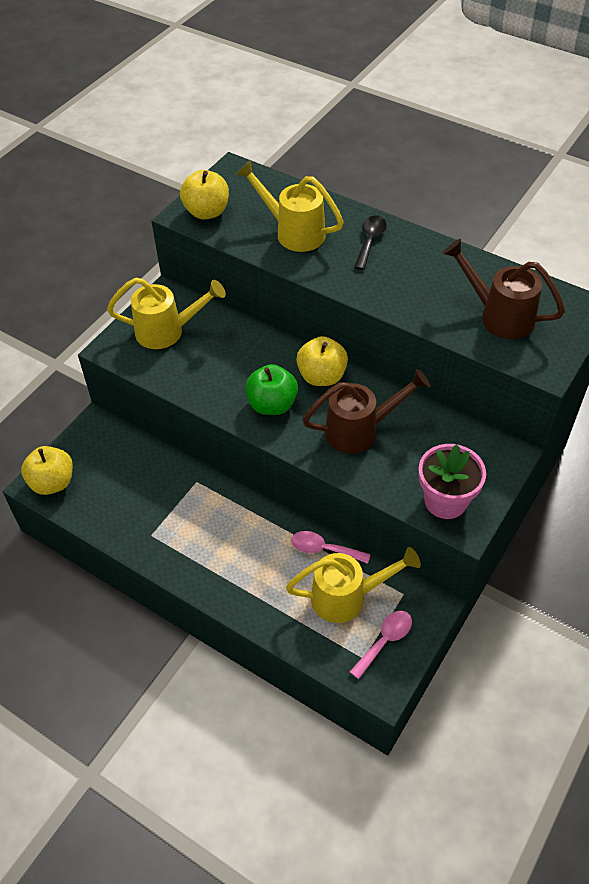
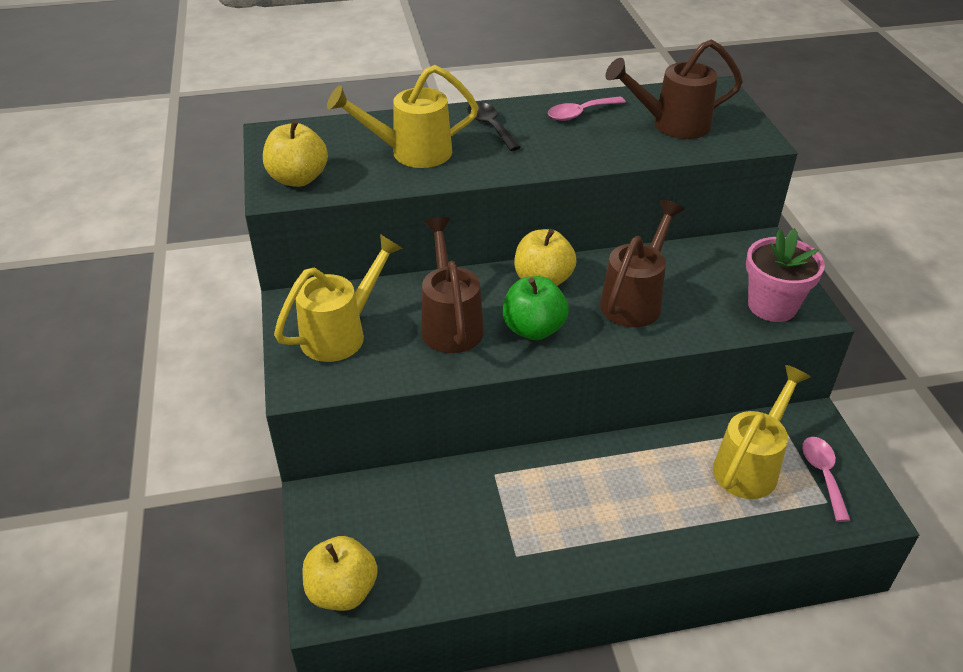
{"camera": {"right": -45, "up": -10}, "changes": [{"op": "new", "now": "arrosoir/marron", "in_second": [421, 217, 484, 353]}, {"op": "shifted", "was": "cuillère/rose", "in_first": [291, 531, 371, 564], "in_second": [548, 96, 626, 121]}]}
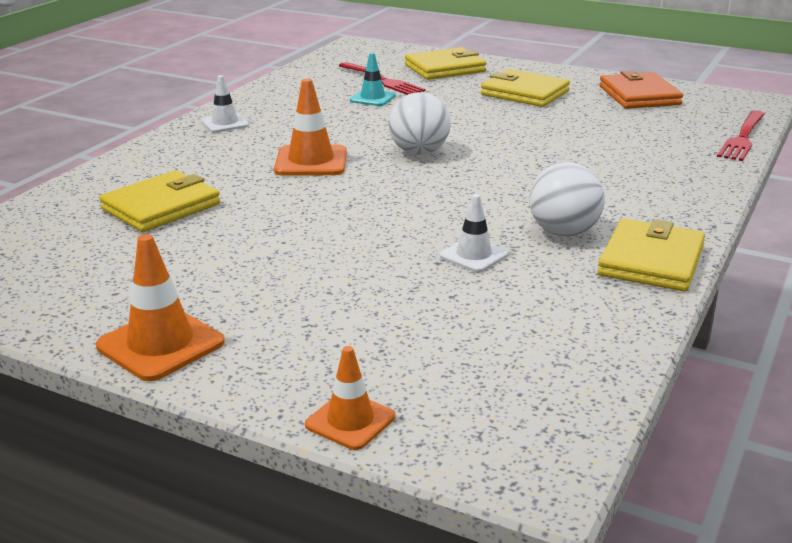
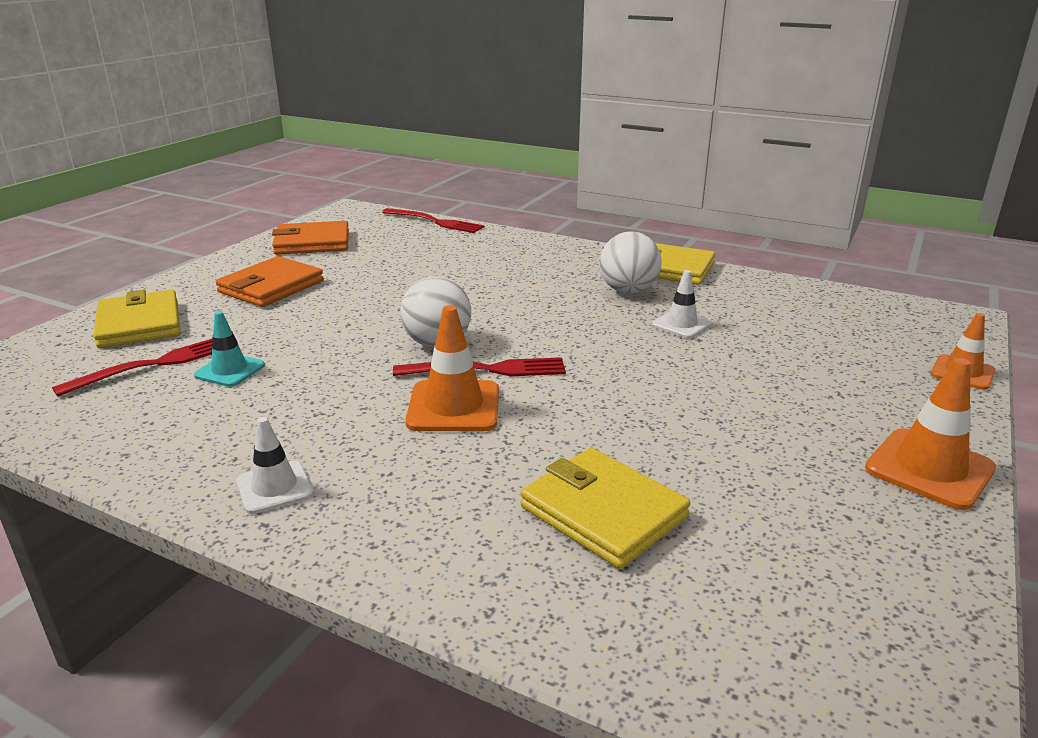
{"camera": {"right": -90, "up": 0}, "changes": [{"op": "new", "now": "fourchette/rouge", "in_second": [393, 357, 566, 376]}, {"op": "repainted", "was": "portefeuille/jaune", "now": "portefeuille/orange", "in_first": [481, 69, 570, 107], "in_second": [216, 256, 324, 307]}]}
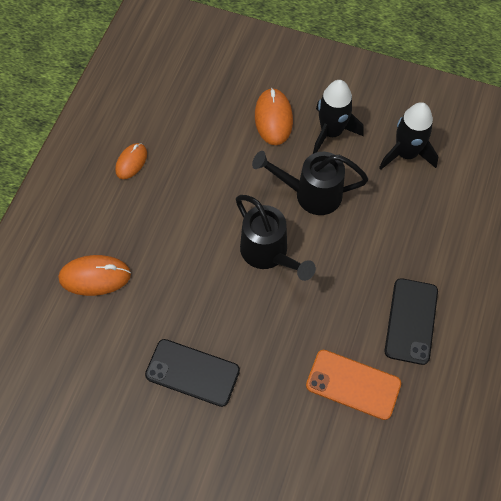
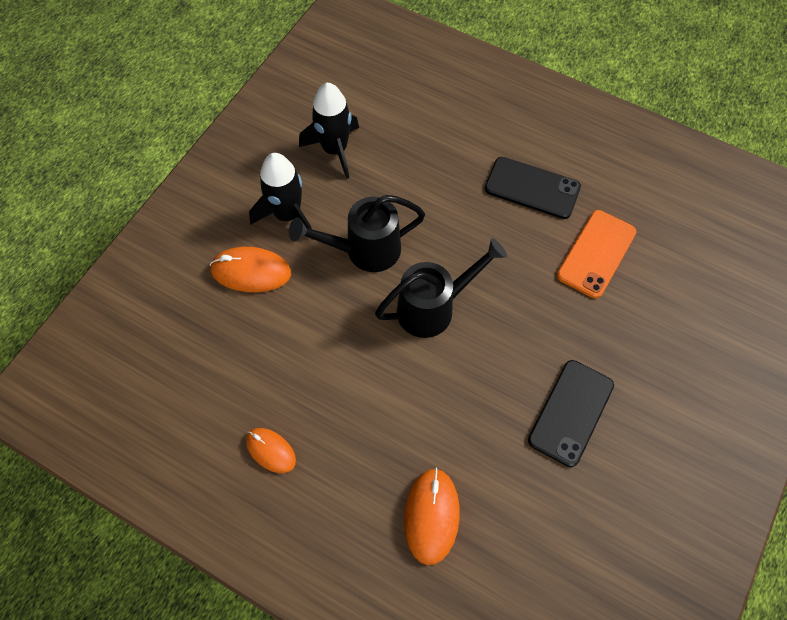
{"camera": {"right": -80, "up": 0}, "changes": [{"op": "rotated", "was": "arrosoir/noir", "in_first": [252, 151, 368, 215], "in_second": [289, 195, 425, 272], "clockwise": 60}]}
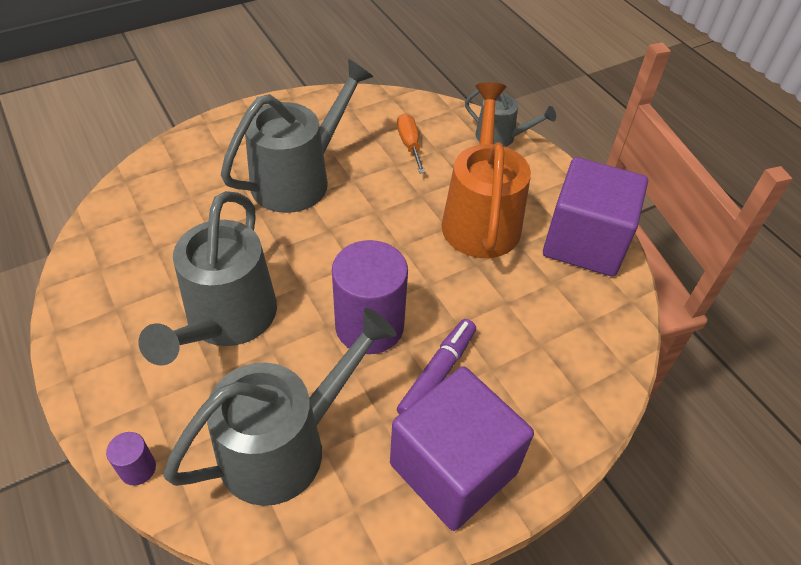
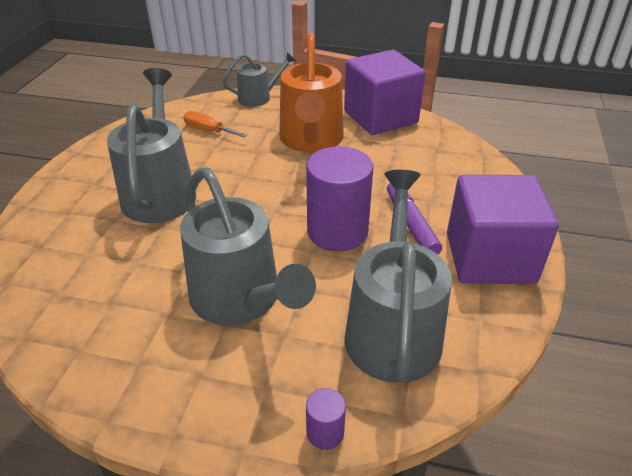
{"camera": {"right": -45, "up": -10}, "changes": [{"op": "rotated", "was": "arrosoir/orange", "in_first": [441, 82, 531, 258], "in_second": [279, 32, 344, 152], "clockwise": -135}]}
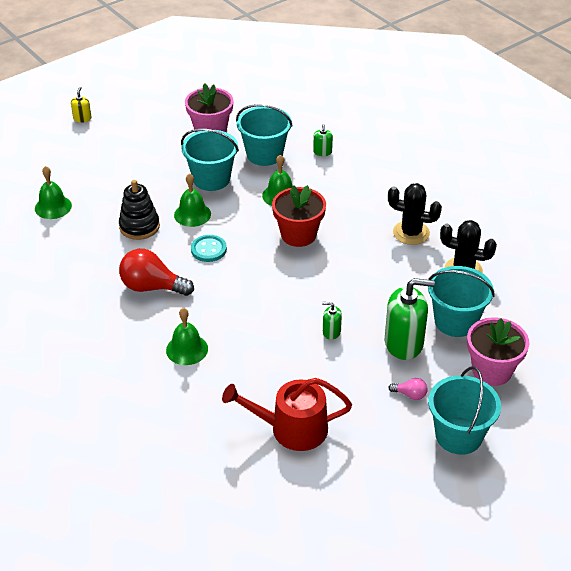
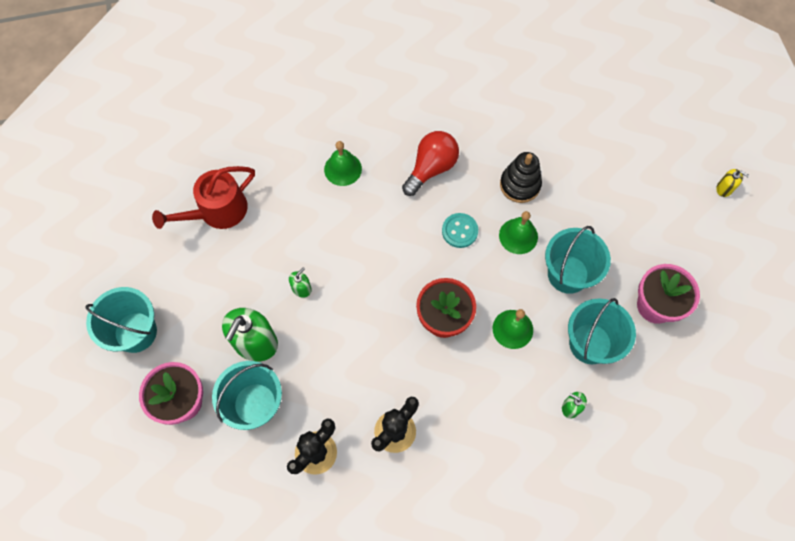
{"camera": {"right": 115, "up": 25}, "changes": [{"op": "gone", "was": "cloche/vert", "in_first": [35, 166, 72, 219]}, {"op": "gone", "was": "ampoule/rose", "in_first": [388, 378, 428, 400]}, {"op": "rotated", "was": "arrosoir/rouge", "in_first": [222, 378, 352, 451], "in_second": [152, 166, 255, 229], "clockwise": -150}]}
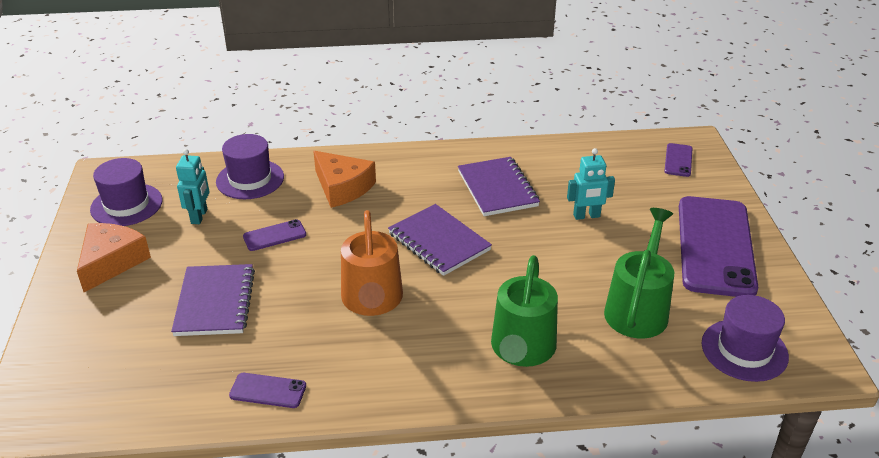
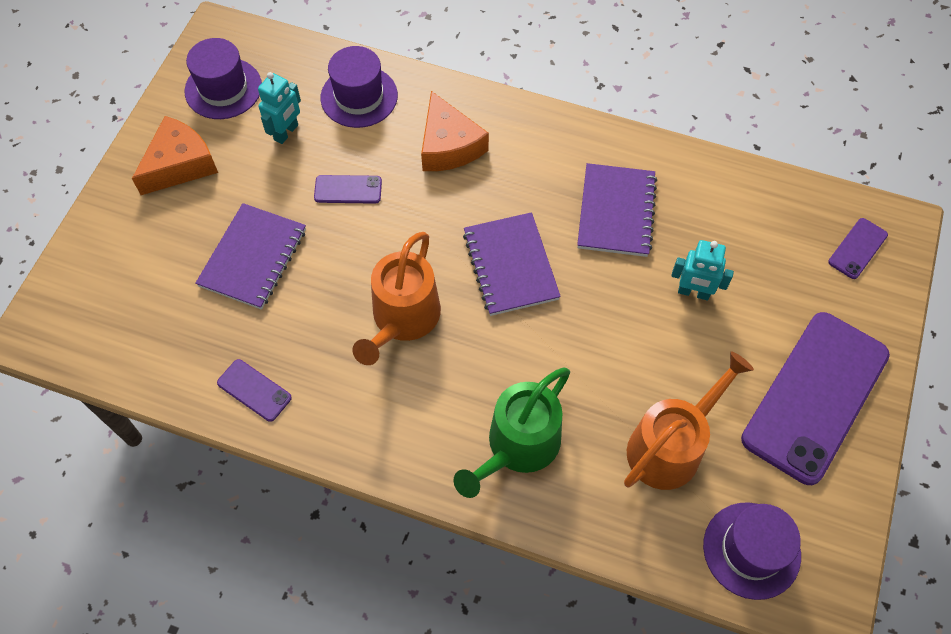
{"camera": {"right": 25, "up": 25}, "changes": [{"op": "repainted", "was": "arrosoir/vert", "now": "arrosoir/orange", "in_first": [604, 208, 674, 339], "in_second": [624, 351, 754, 490]}]}
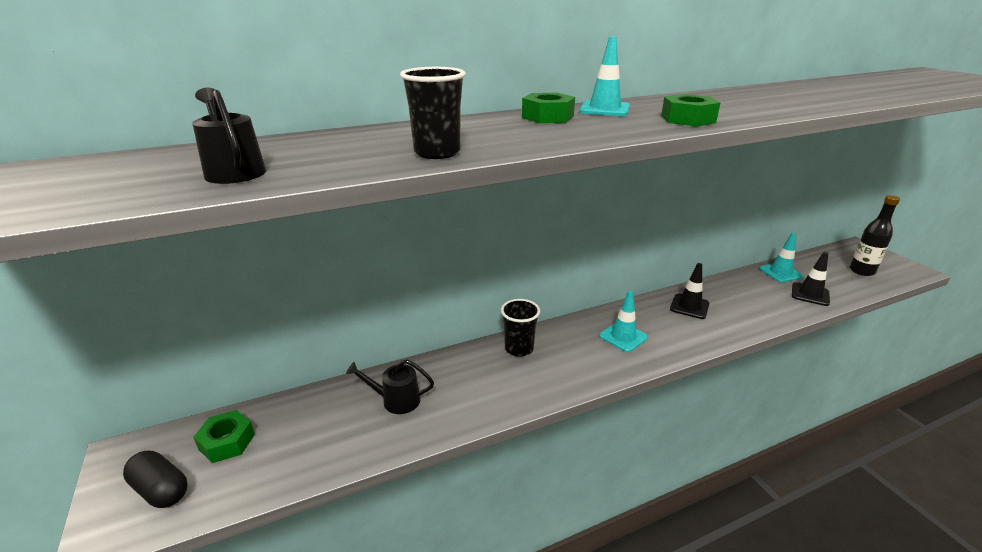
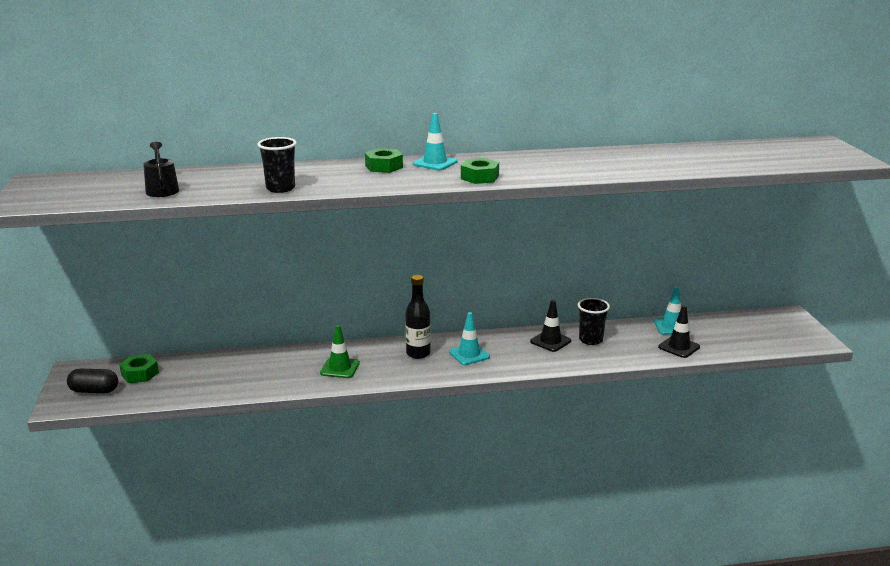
{"camera": {"right": 15, "up": -5}, "changes": [{"op": "gone", "was": "arrosoir/noir", "in_first": [346, 359, 434, 414]}, {"op": "new", "now": "cône de chantier/vert", "in_second": [320, 325, 360, 378]}, {"op": "shifted", "was": "gobelet/noir", "in_first": [501, 299, 540, 357], "in_second": [578, 298, 610, 345]}, {"op": "shifted", "was": "bouteille/noir", "in_first": [850, 195, 900, 276], "in_second": [405, 275, 431, 359]}, {"op": "rotated", "was": "gélule/noir", "in_first": [123, 451, 188, 508], "in_second": [67, 369, 118, 393], "clockwise": -45}]}
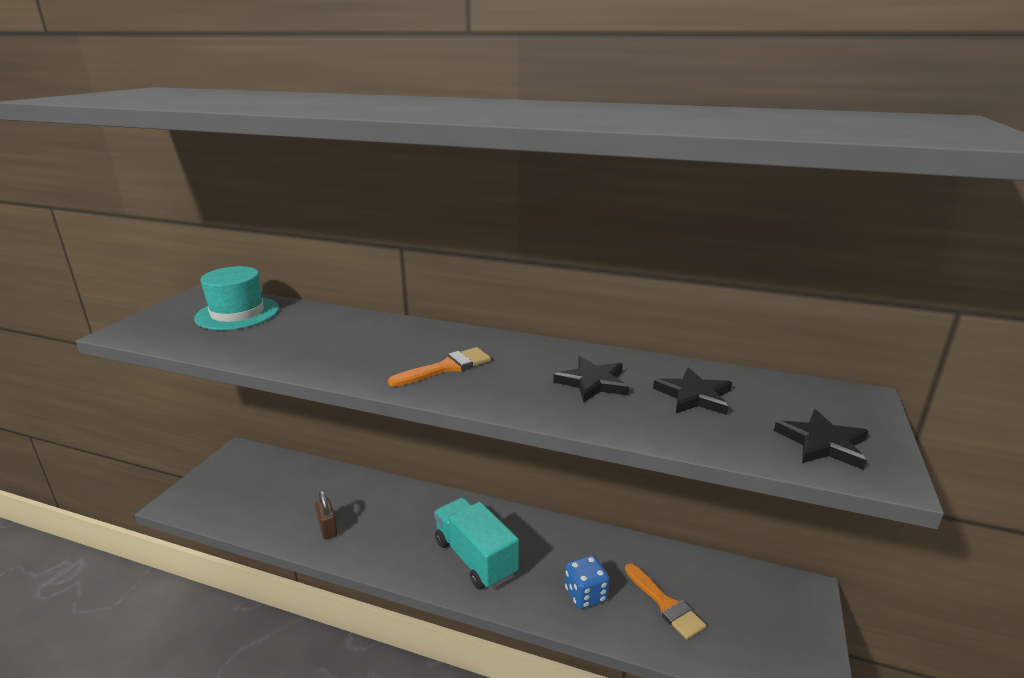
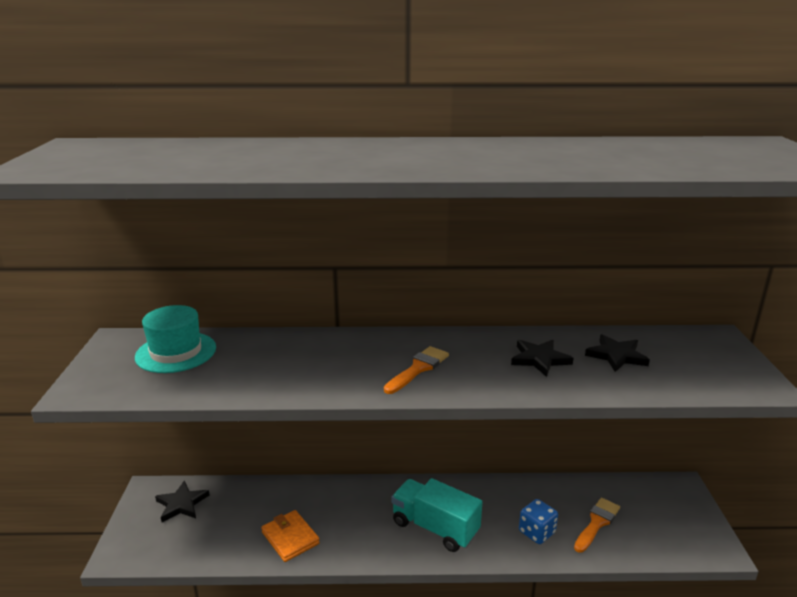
{"camera": {"right": -20, "up": 0}, "changes": [{"op": "shifted", "was": "étoile/noir", "in_first": [774, 409, 868, 470], "in_second": [155, 480, 210, 522]}, {"op": "swapped", "was": "cadenas/marron", "now": "portefeuille/orange", "in_first": [315, 490, 338, 539], "in_second": [261, 510, 320, 562]}, {"op": "rotated", "was": "pinceau/orange", "in_first": [625, 563, 706, 640], "in_second": [574, 498, 620, 553], "clockwise": -90}]}
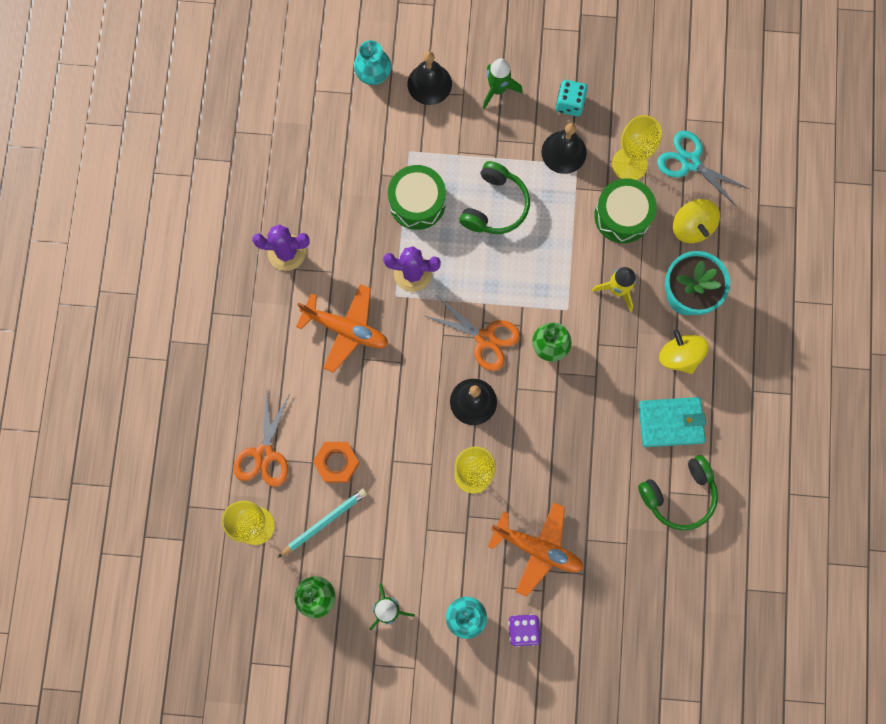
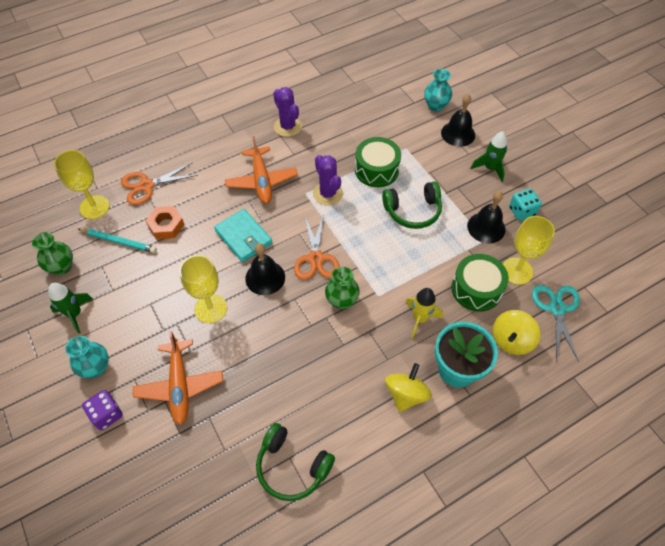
{"camera": {"right": 55, "up": -20}, "changes": [{"op": "shifted", "was": "portefeuille/turquoise", "in_first": [639, 397, 706, 447], "in_second": [214, 209, 273, 262]}]}
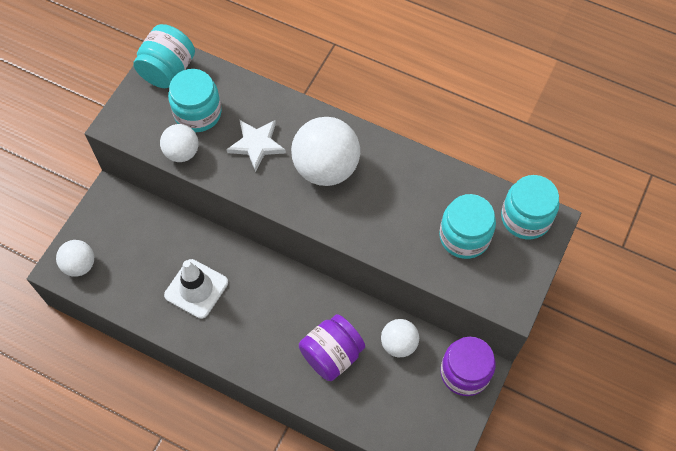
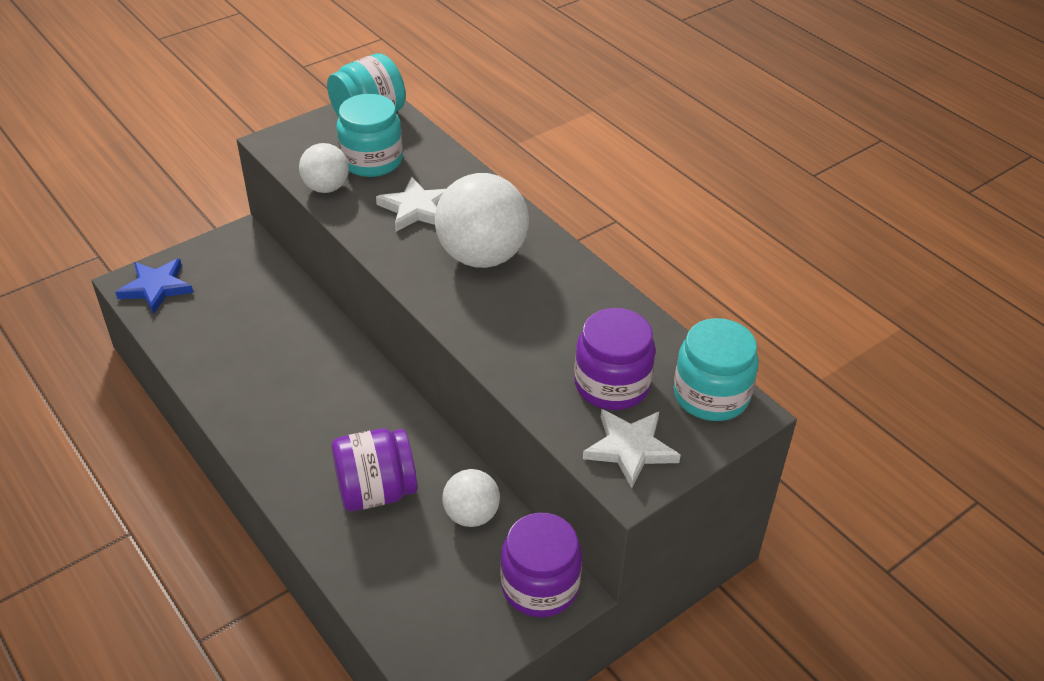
{"camera": {"right": 25, "up": -20}, "changes": [{"op": "gone", "was": "cône de chantier/blanc", "in_first": [164, 259, 228, 319]}, {"op": "new", "now": "étoile/blanc", "in_second": [583, 409, 681, 488]}, {"op": "swapped", "was": "balle/blanc", "now": "étoile/bleu", "in_first": [56, 240, 94, 277], "in_second": [115, 259, 193, 314]}, {"op": "repainted", "was": "bocal/turquoise", "now": "bocal/violet", "in_first": [439, 194, 496, 259], "in_second": [574, 308, 656, 410]}]}
